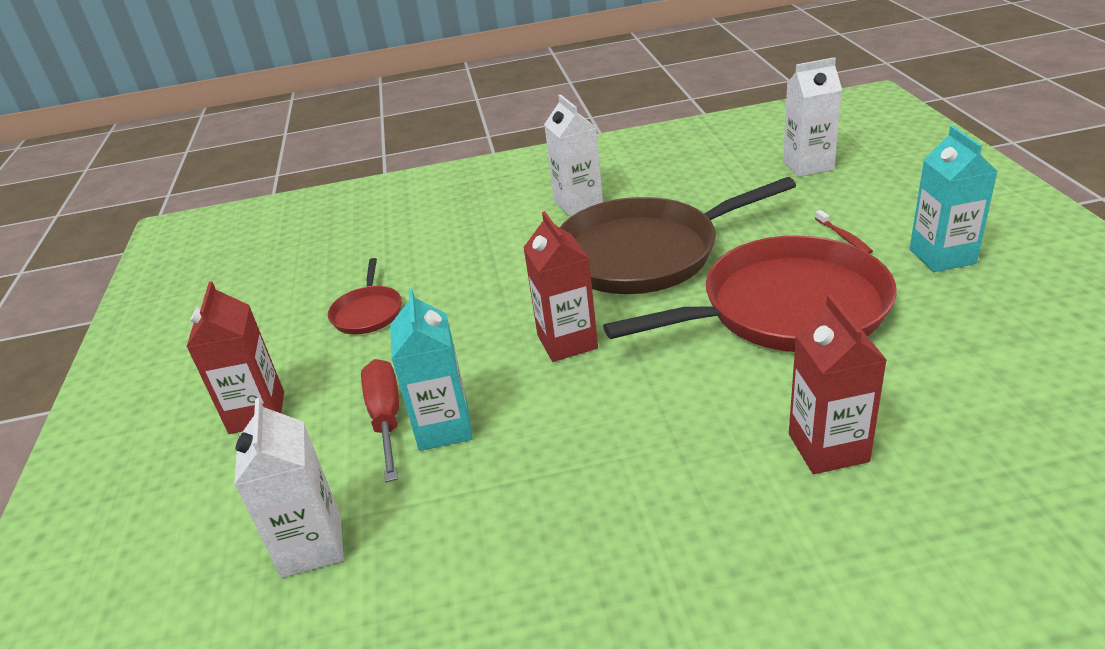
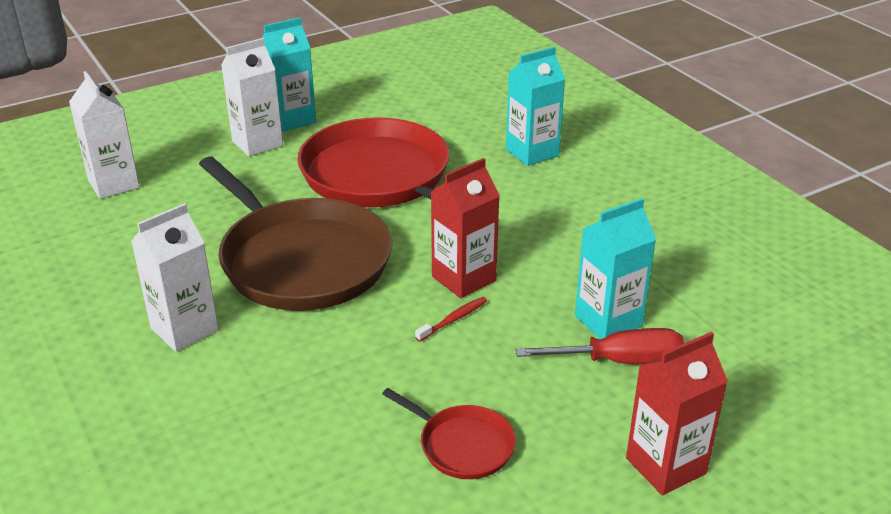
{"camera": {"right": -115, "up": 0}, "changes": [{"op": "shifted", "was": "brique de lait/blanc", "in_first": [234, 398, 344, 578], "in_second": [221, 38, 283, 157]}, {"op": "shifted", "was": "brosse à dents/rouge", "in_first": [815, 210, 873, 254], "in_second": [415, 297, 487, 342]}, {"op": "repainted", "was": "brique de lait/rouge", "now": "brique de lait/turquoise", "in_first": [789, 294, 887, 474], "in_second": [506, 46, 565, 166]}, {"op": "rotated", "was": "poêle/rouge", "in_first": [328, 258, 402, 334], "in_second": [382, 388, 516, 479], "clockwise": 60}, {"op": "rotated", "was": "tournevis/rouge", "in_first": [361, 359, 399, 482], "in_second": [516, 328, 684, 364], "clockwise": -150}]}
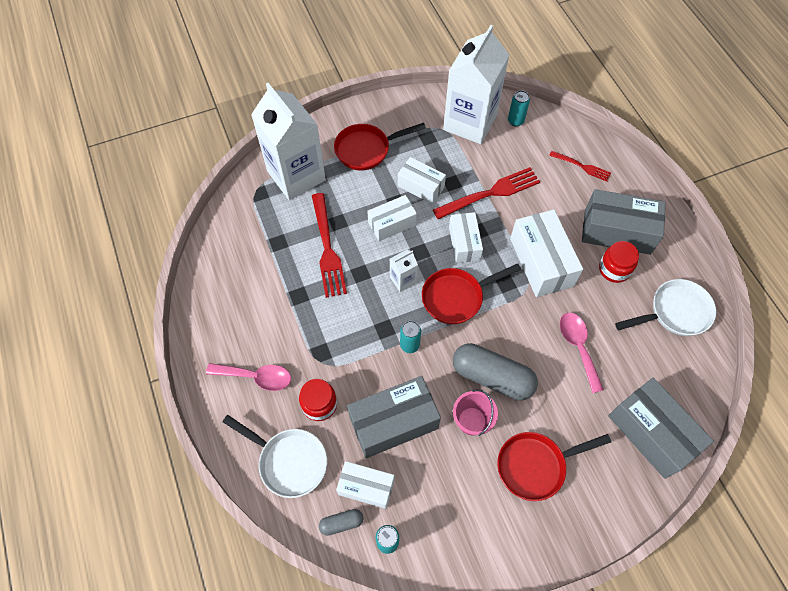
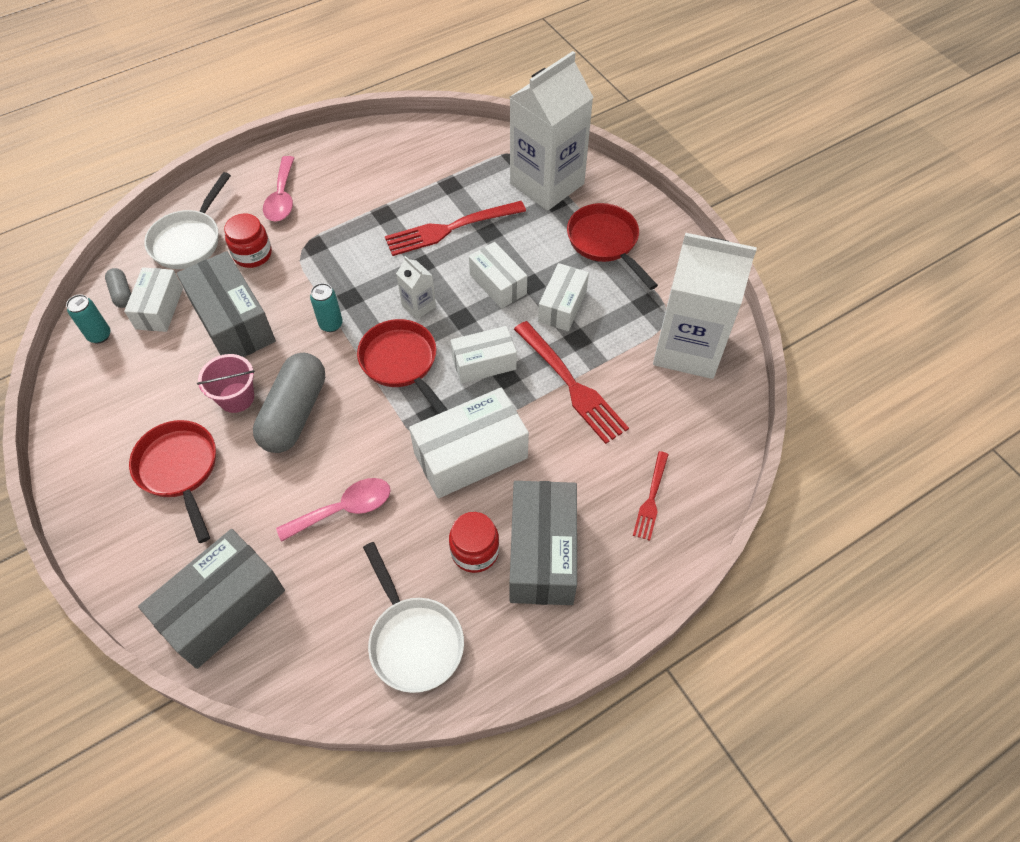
{"camera": {"right": 80, "up": -5}, "changes": [{"op": "gone", "was": "canette/turquoise", "in_first": [508, 90, 530, 126]}]}
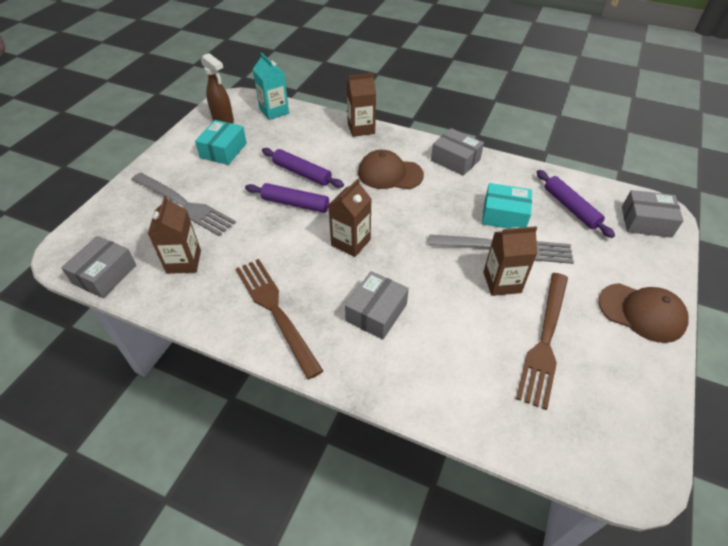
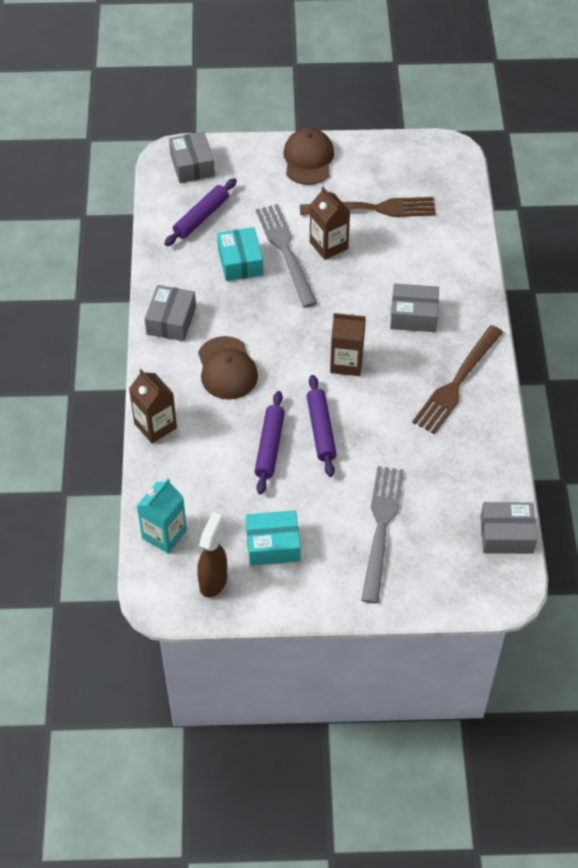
{"camera": {"right": -115, "up": 5}, "changes": [{"op": "gone", "was": "brique de lait/marron", "in_first": [148, 196, 201, 274]}]}
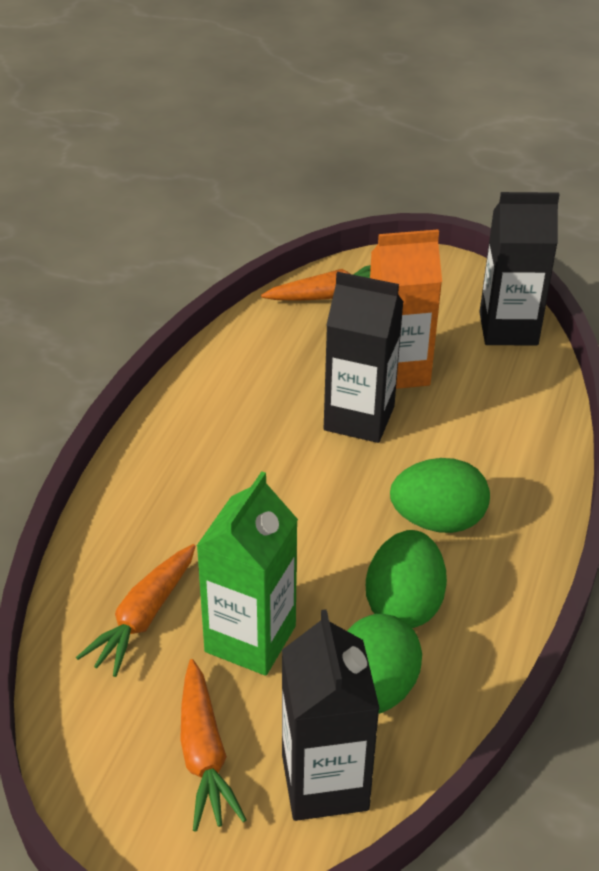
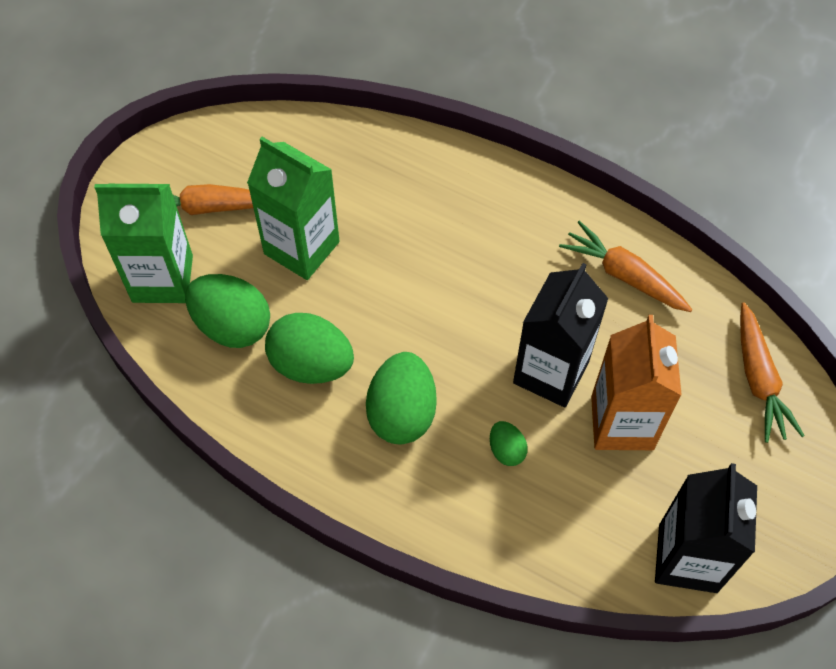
{"camera": {"right": 100, "up": 20}, "changes": [{"op": "new", "now": "œuf/vert", "in_second": [490, 421, 528, 466]}, {"op": "shifted", "was": "carotte/orange", "in_first": [76, 544, 195, 677], "in_second": [559, 221, 692, 312]}, {"op": "repainted", "was": "brique de lait/noir", "now": "brique de lait/vert", "in_first": [282, 609, 380, 821], "in_second": [94, 184, 193, 303]}]}
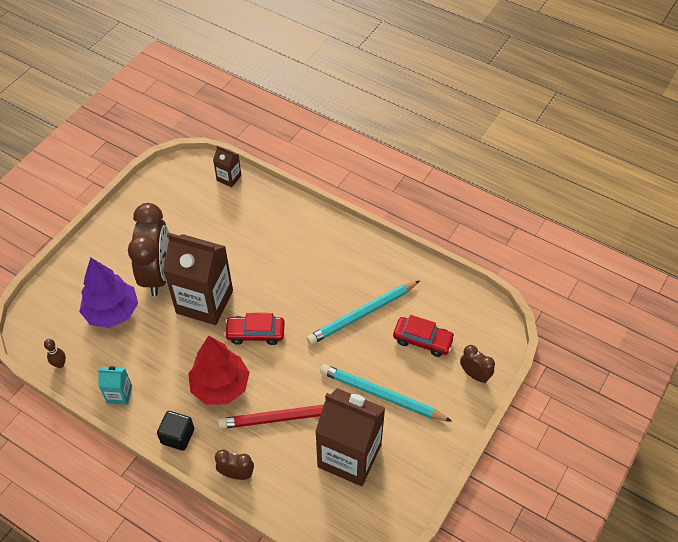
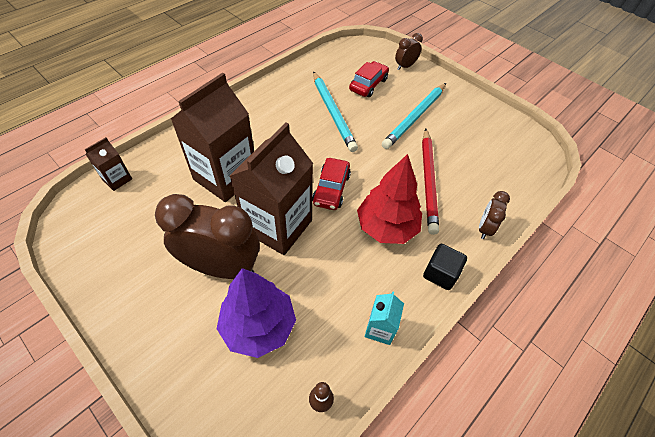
{"camera": {"right": -80, "up": 0}, "changes": [{"op": "shifted", "was": "brique de lait/marron", "in_first": [315, 388, 385, 486], "in_second": [171, 73, 254, 202]}]}
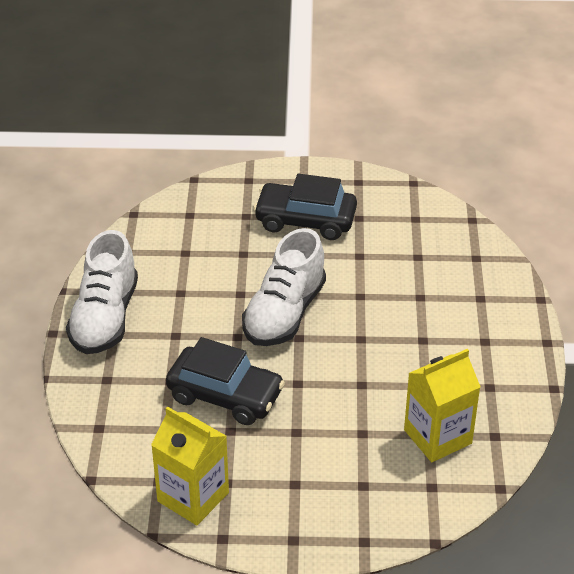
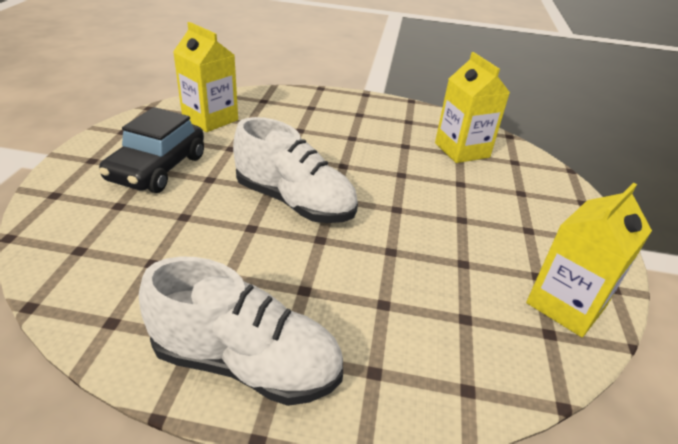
{"camera": {"right": -85, "up": -5}, "changes": [{"op": "gone", "was": "voiture/noir", "in_first": [166, 337, 285, 425]}, {"op": "new", "now": "brique de lait/jaune", "in_second": [173, 22, 238, 132]}]}
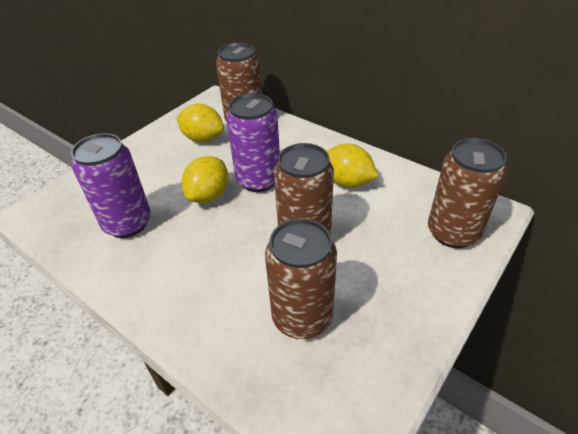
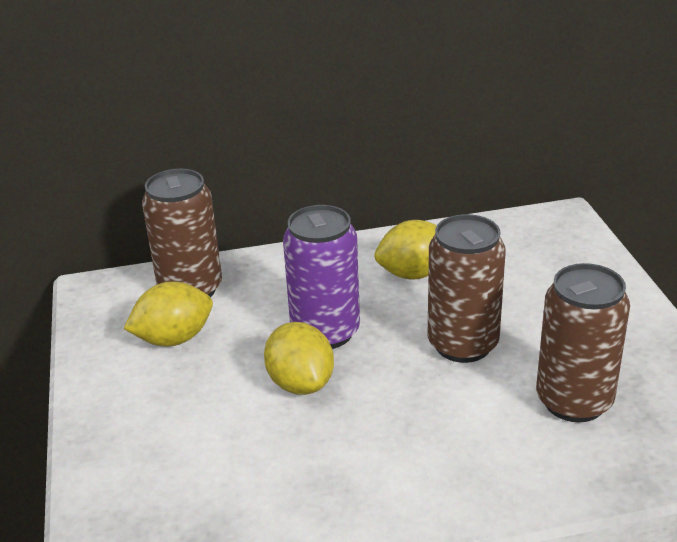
{"camera": {"right": -50, "up": -10}, "changes": [{"op": "gone", "was": "canette/violet", "in_first": [71, 133, 151, 238]}, {"op": "gone", "was": "canette/marron", "in_first": [428, 138, 507, 248]}]}
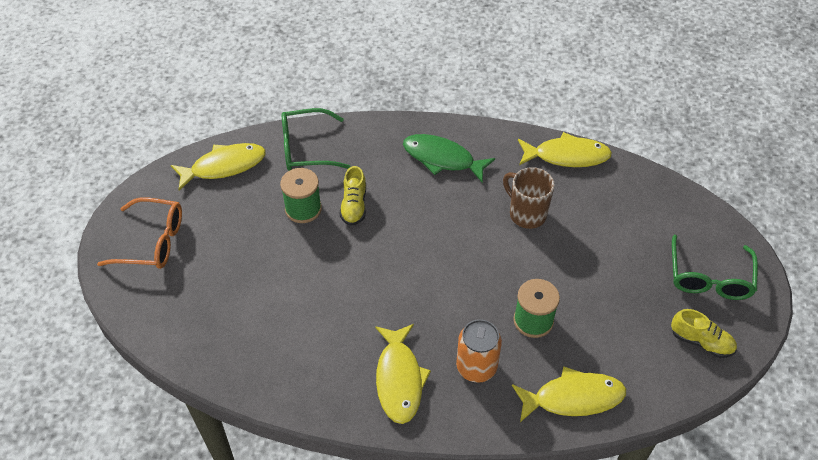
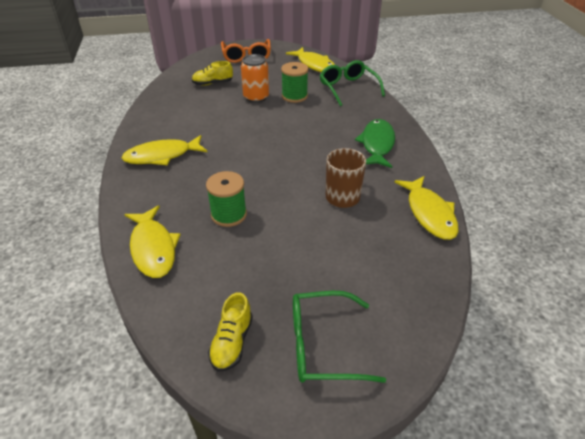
{"camera": {"right": 75, "up": -10}, "changes": [{"op": "shifted", "was": "chaussure/jaune", "in_first": [339, 166, 366, 226], "in_second": [192, 61, 233, 86]}, {"op": "shifted", "was": "canette/orange", "in_first": [456, 319, 502, 383], "in_second": [241, 54, 269, 103]}]}
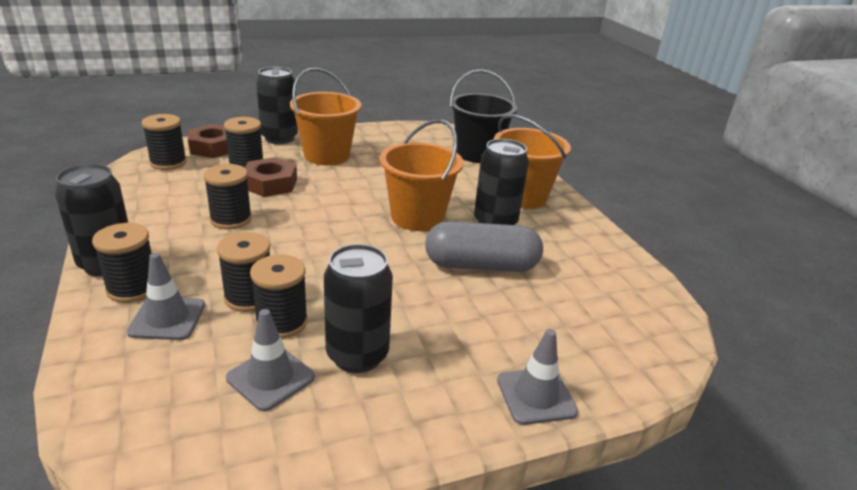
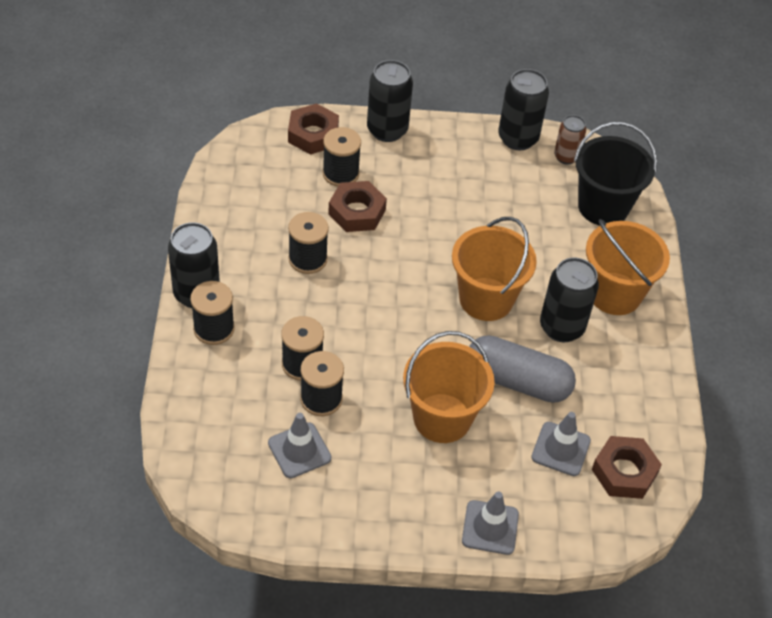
{"camera": {"right": 20, "up": 20}, "changes": [{"op": "gone", "was": "bobine/noir", "in_first": [142, 114, 187, 170]}, {"op": "new", "now": "canette/marron", "in_second": [554, 115, 586, 165]}, {"op": "new", "now": "écrou/marron", "in_second": [592, 436, 662, 499]}, {"op": "shifted", "was": "cône de chantier/gris", "in_first": [127, 253, 205, 340], "in_second": [531, 412, 591, 476]}, {"op": "shifted", "was": "seau/orange", "in_first": [290, 68, 362, 165], "in_second": [403, 331, 495, 443]}, {"op": "shifted", "was": "canette/noir", "in_first": [324, 244, 393, 373], "in_second": [498, 69, 549, 151]}]}
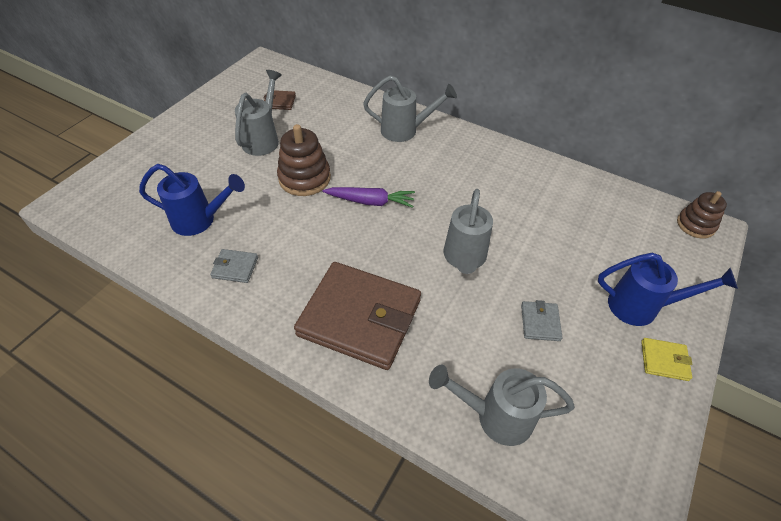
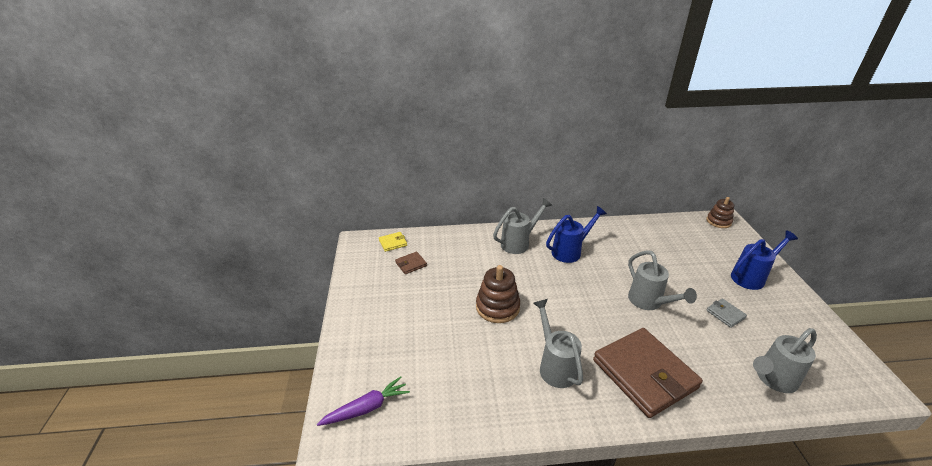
{"camera": {"right": -35, "up": -15}, "changes": [{"op": "gone", "was": "portefeuille/gris", "in_first": [210, 249, 258, 283]}, {"op": "shifted", "was": "arrosoir/bleu", "in_first": [139, 164, 245, 236], "in_second": [546, 206, 607, 263]}, {"op": "shifted", "was": "arrosoir/gris", "in_first": [235, 70, 282, 156], "in_second": [533, 299, 583, 388]}, {"op": "shifted", "was": "carotte/violet", "in_first": [323, 187, 415, 208], "in_second": [317, 376, 410, 426]}, {"op": "shifted", "was": "portefeuille/jaune", "in_first": [641, 338, 693, 381], "in_second": [379, 232, 407, 252]}, {"op": "rotated", "was": "portefeuille/marron", "in_first": [294, 262, 421, 370], "in_second": [593, 328, 703, 418], "clockwise": 75}]}
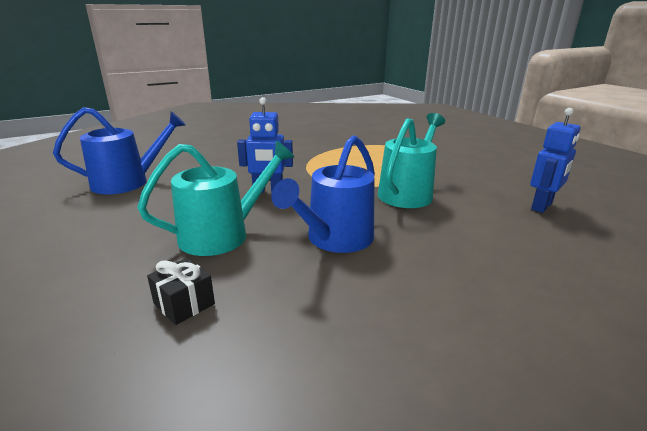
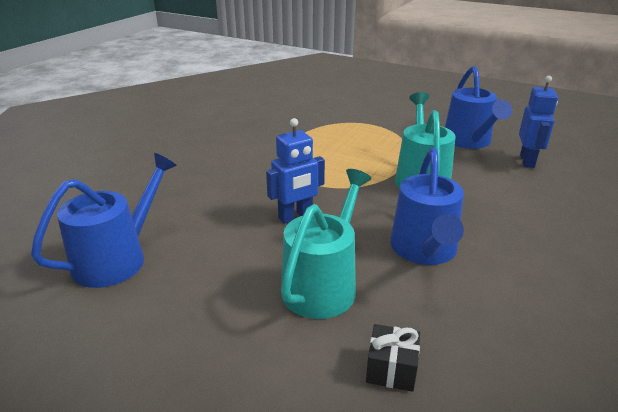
{"camera": {"right": -30, "up": 5}, "changes": [{"op": "new", "now": "arrosoir/bleu", "in_second": [445, 66, 512, 149]}]}
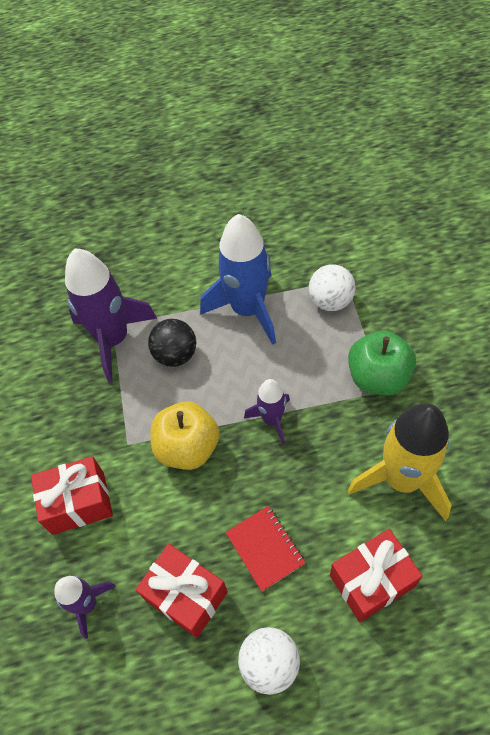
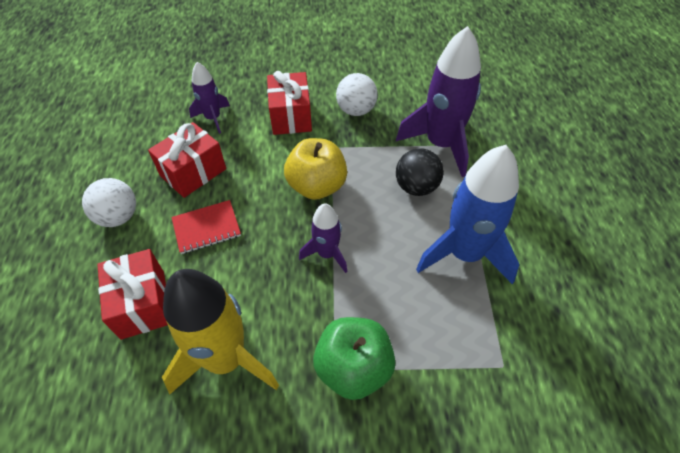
{"camera": {"right": 95, "up": -5}, "changes": [{"op": "shifted", "was": "balle/blanc", "in_first": [309, 264, 356, 311], "in_second": [336, 73, 378, 116]}]}
